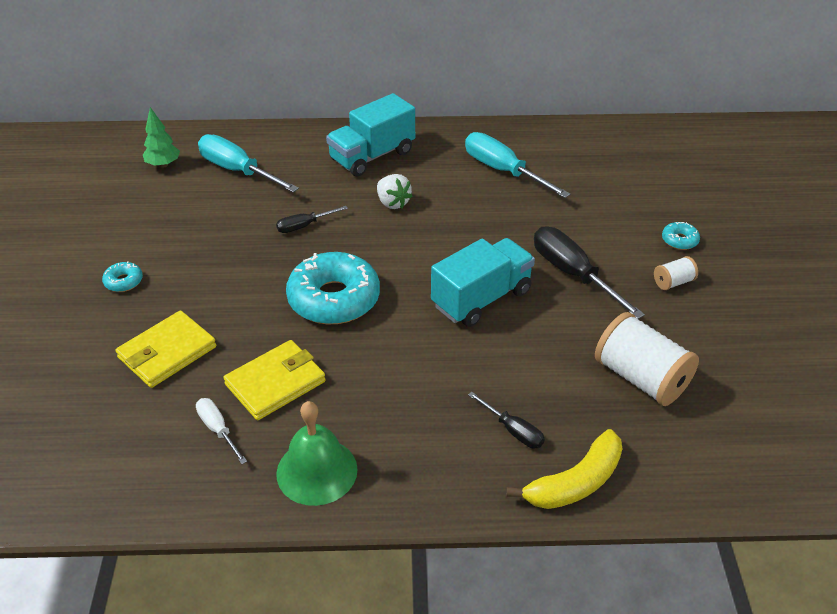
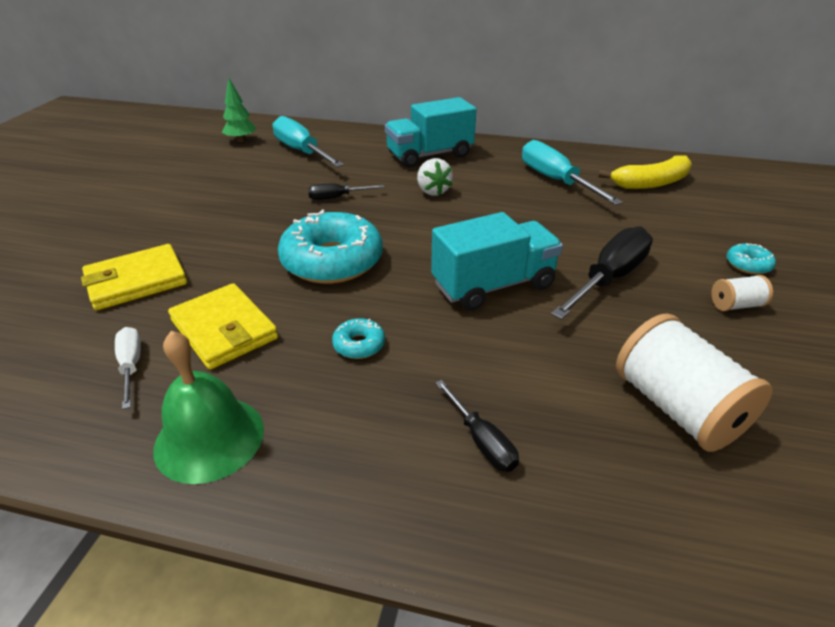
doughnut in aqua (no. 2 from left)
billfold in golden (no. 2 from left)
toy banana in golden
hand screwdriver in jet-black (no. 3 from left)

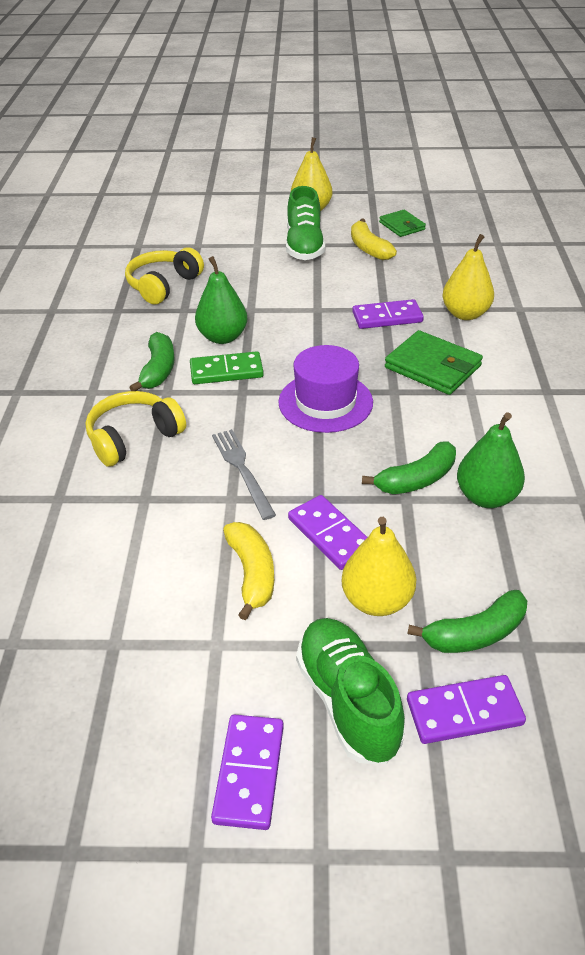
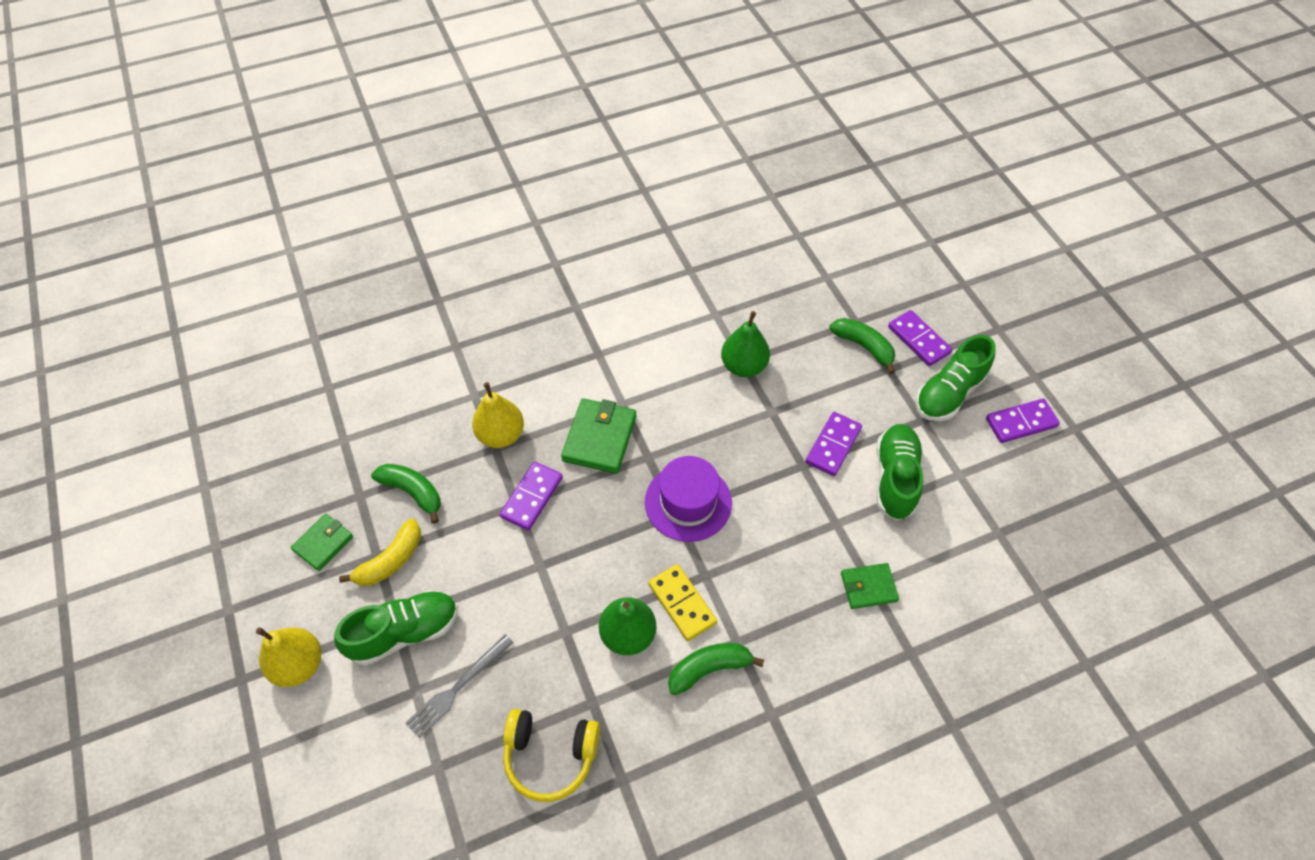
over-ear headphones in golden (no. 1 from left in the first image)
domino piece in golden
table fork in ash-grey
shoe in leaf-green (no. 2 from left)
toy pear in golden (no. 2 from left in the first image)
domino piece in purple (no. 1 from left)
toy banana in leaf-green (no. 1 from left)
billfold in leaf-green (no. 3 from left)

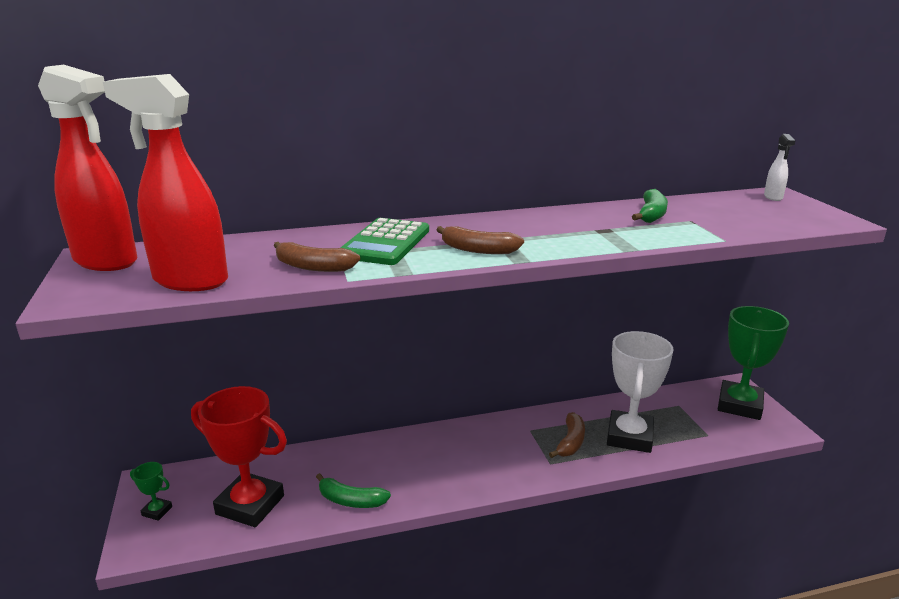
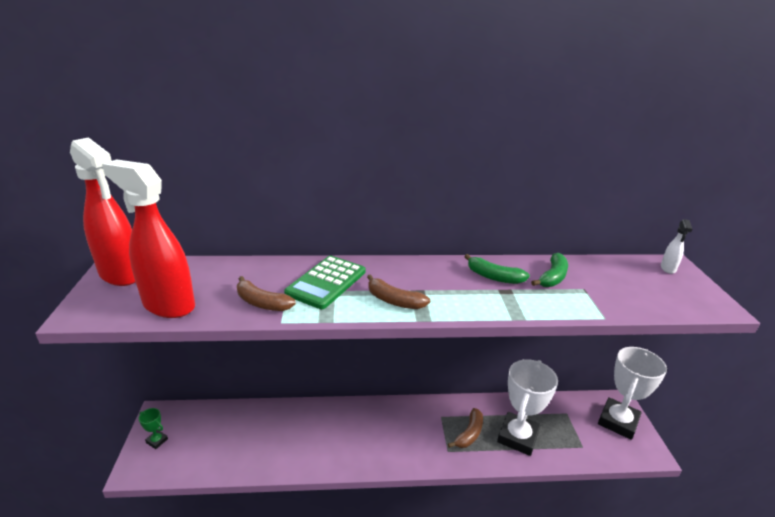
award cup in red
toy banana in leaf-green (no. 1 from left)
award cup in snow-white (no. 2 from left)

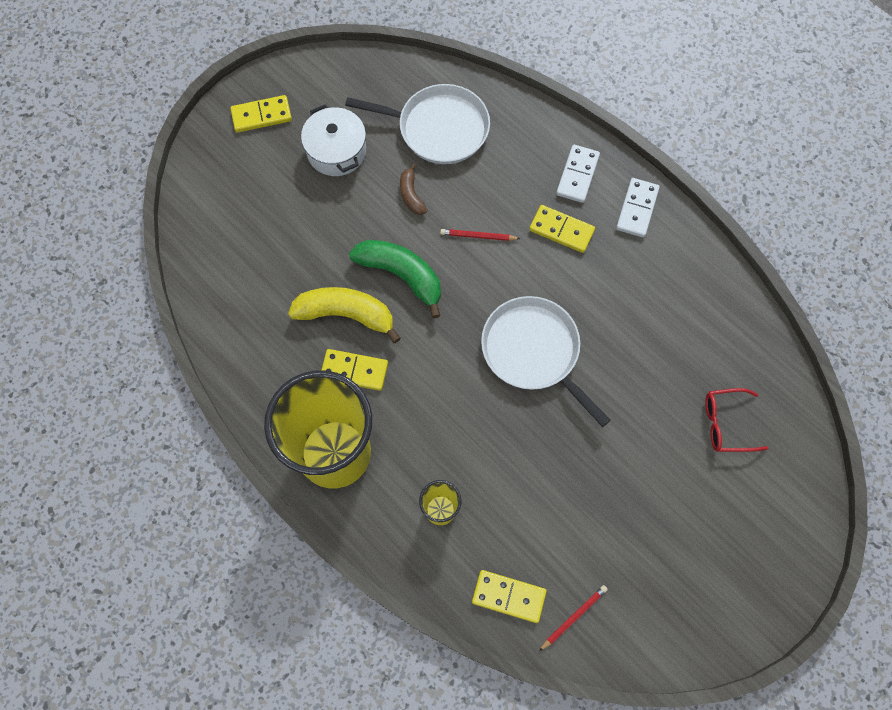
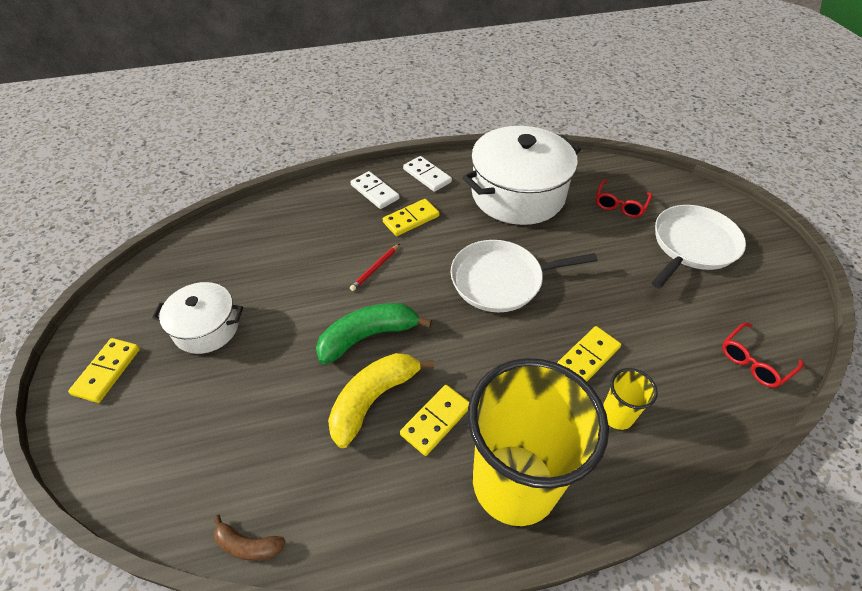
frying pan in snow-white (no. 2 from left)
toy banana in dark brown
domino piece in golden (no. 4 from left)
spectacles in red (no. 2 from left)
cooking pot in snow-white (no. 2 from left)

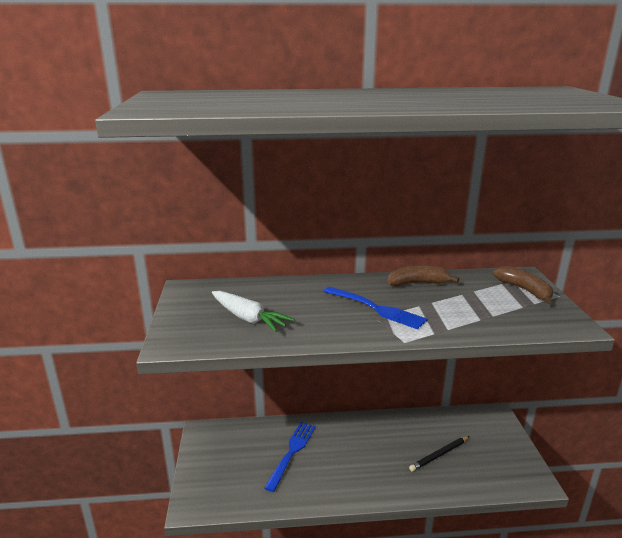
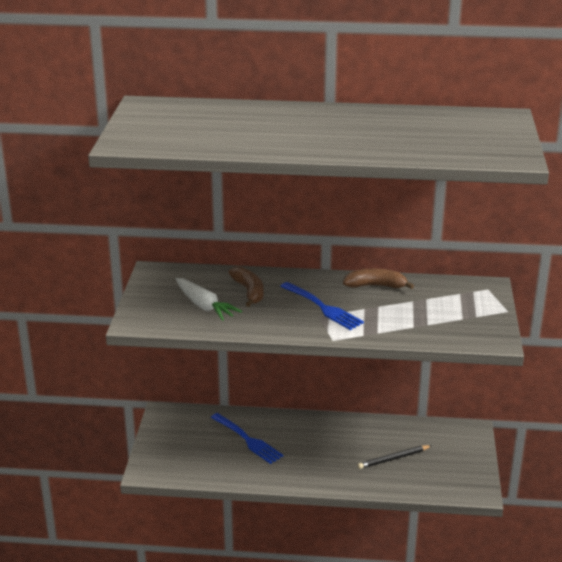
table fork in royal blue (no. 1 from left)
toy banana in dark brown (no. 1 from left)

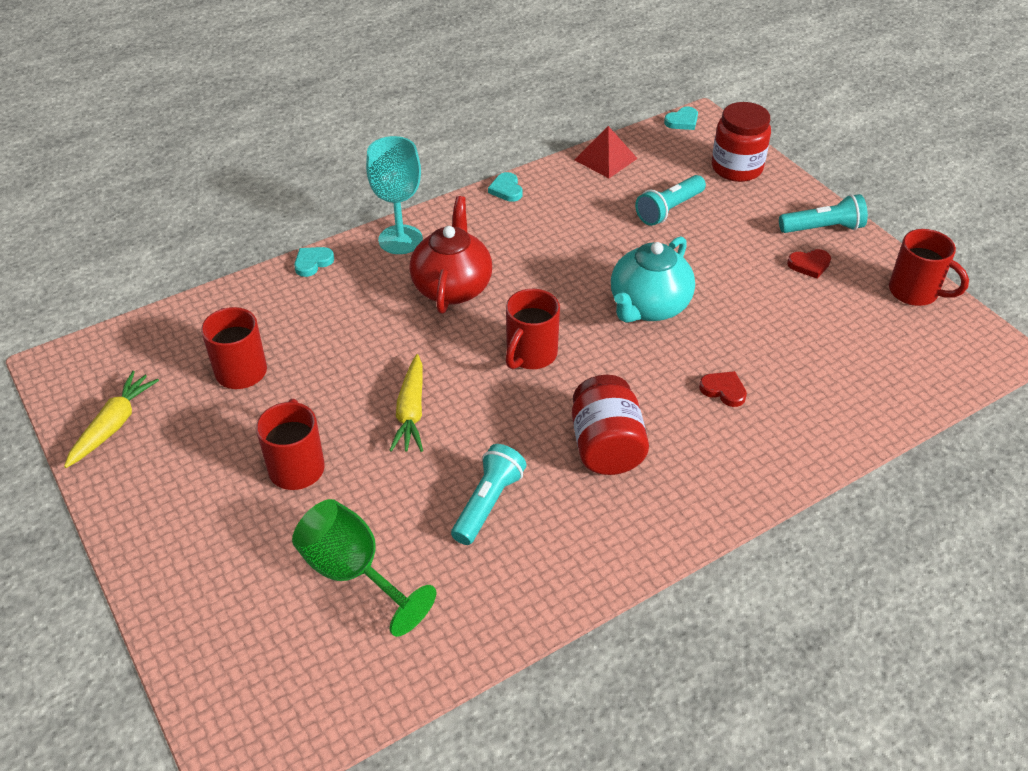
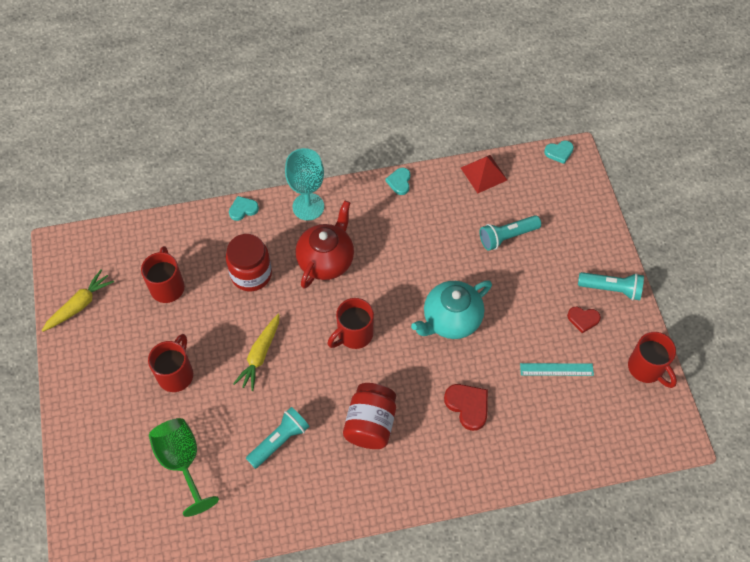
heart shape in red (no. 1 from left)
jam jar in red (no. 1 from left)
straightedge in aqua

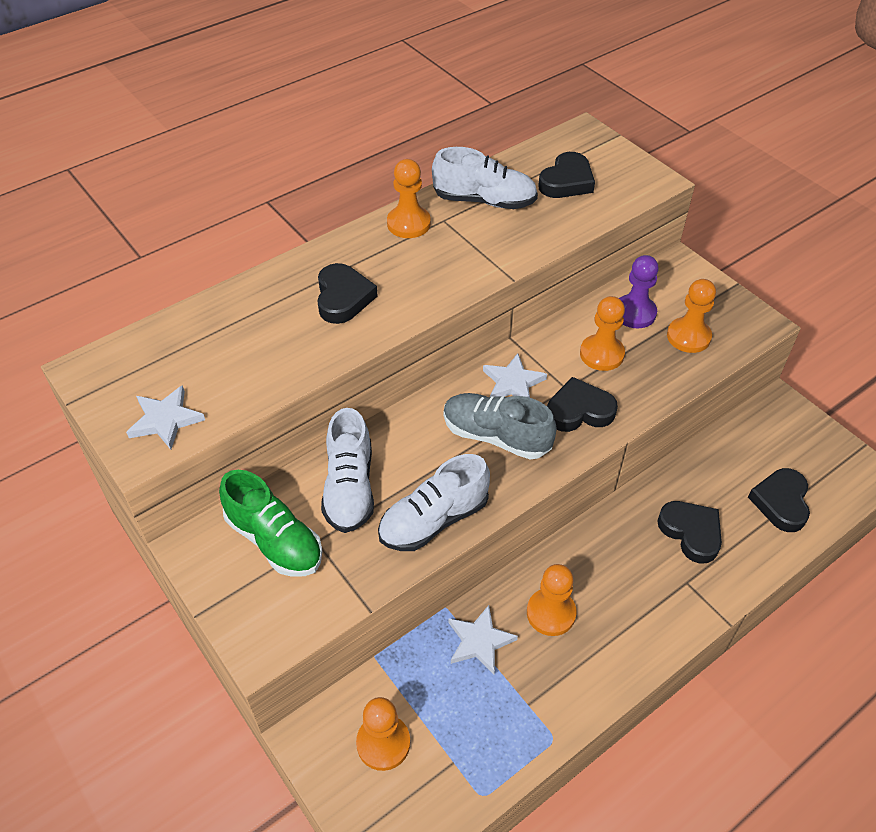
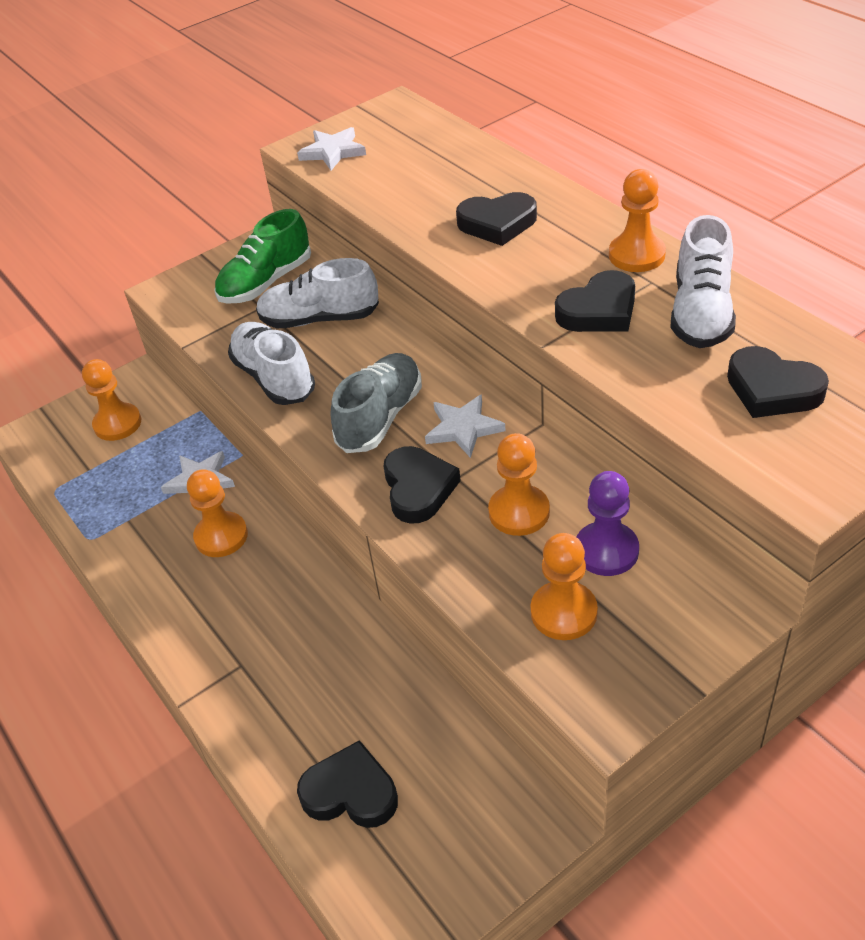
heart shape in jet-black (no. 4 from left)

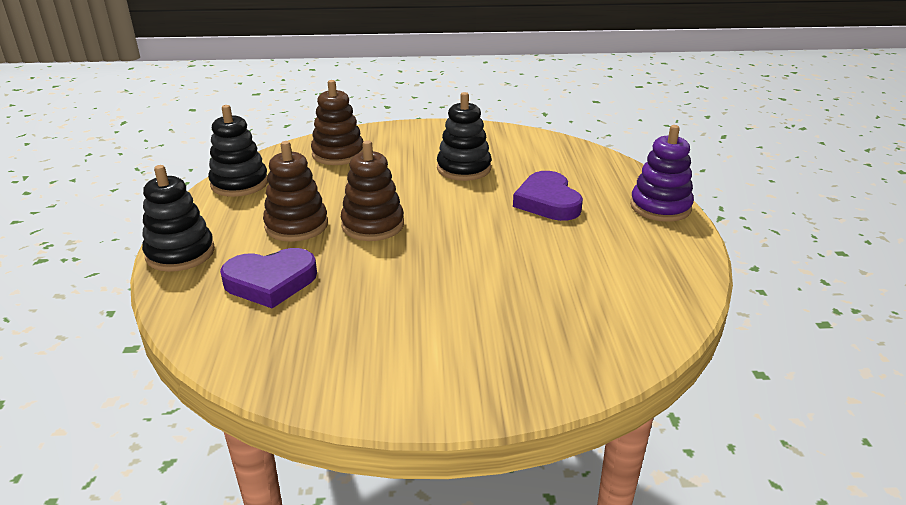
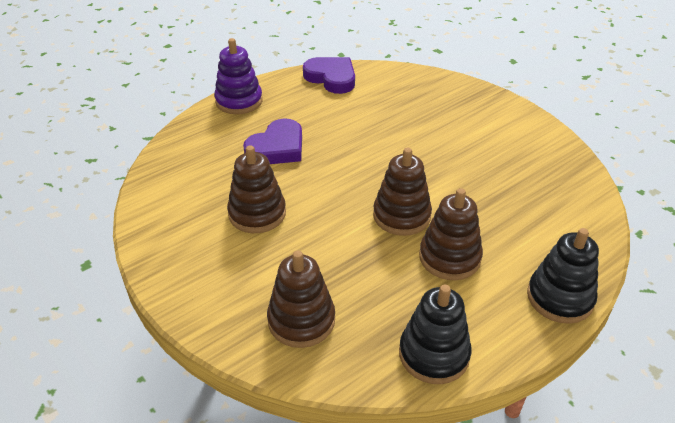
heart shape in purple (no. 2 from left)
stacking toy in dark brown (no. 1 from left)

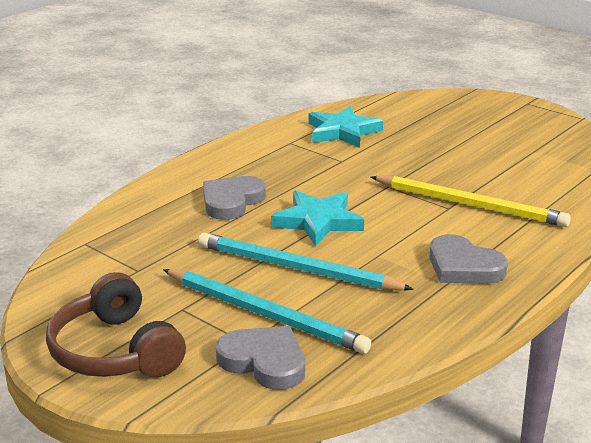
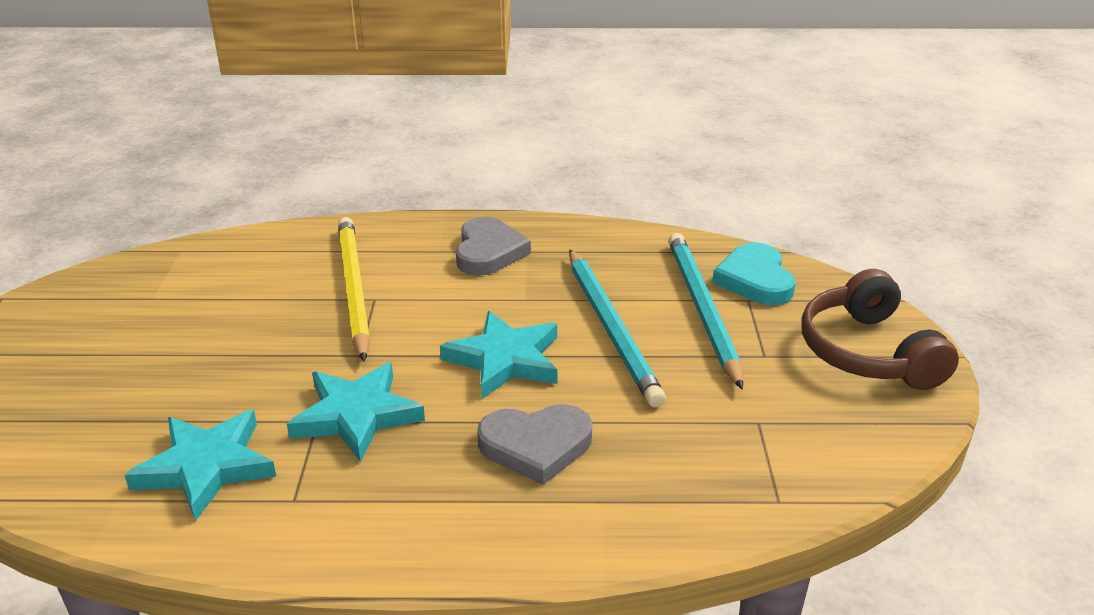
over-ear headphones in dark brown
heart shape in aqua
star in aqua (no. 2 from left)

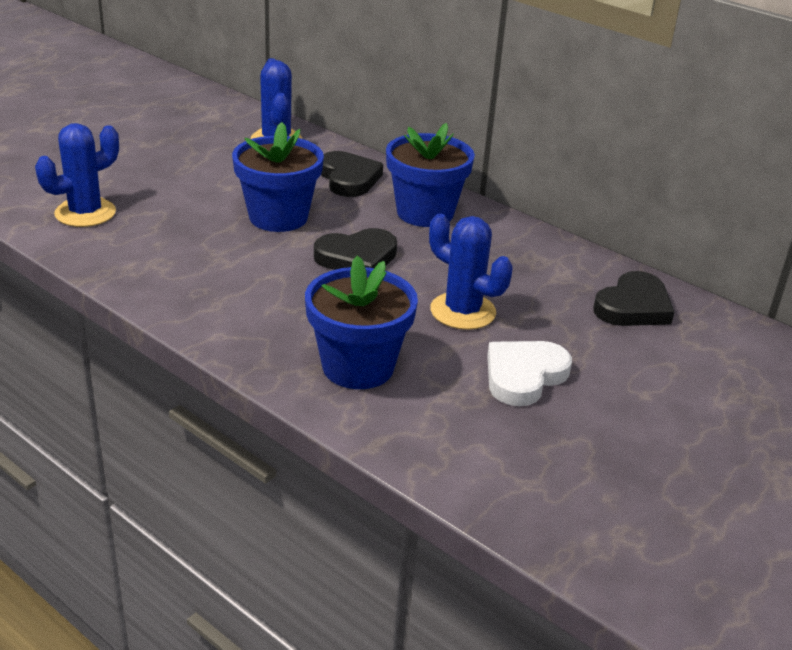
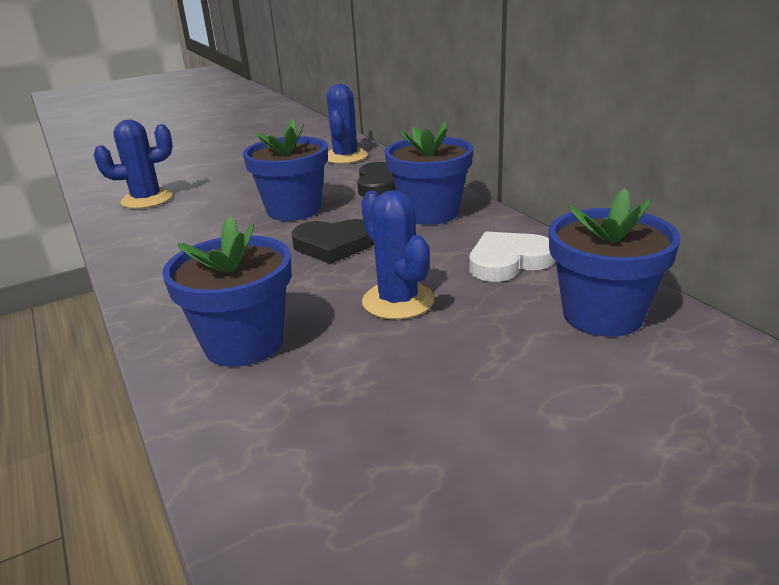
heart shape in snow-white
flower pot in royal blue (no. 4 from left)

